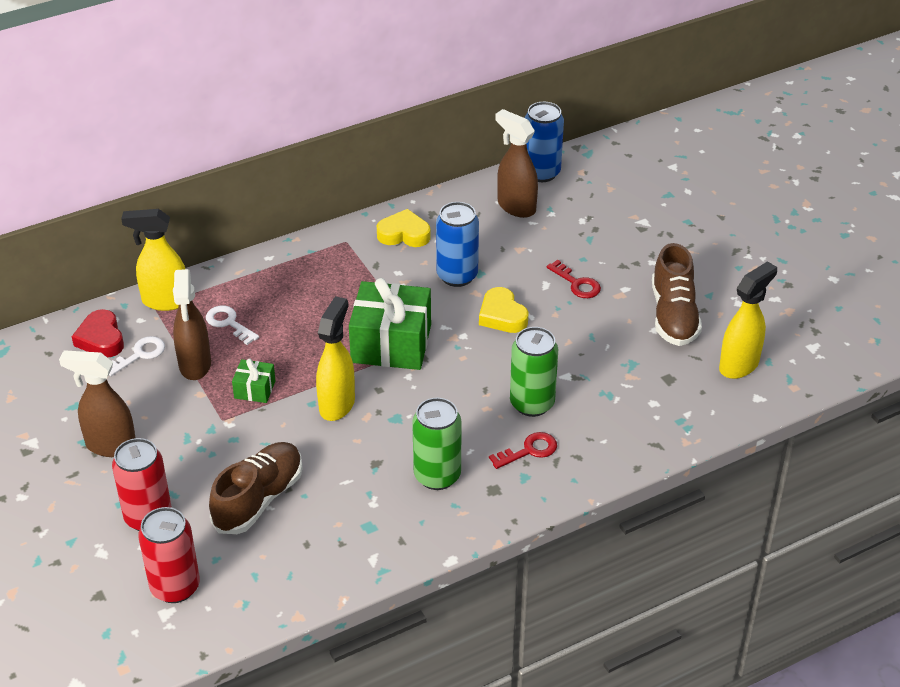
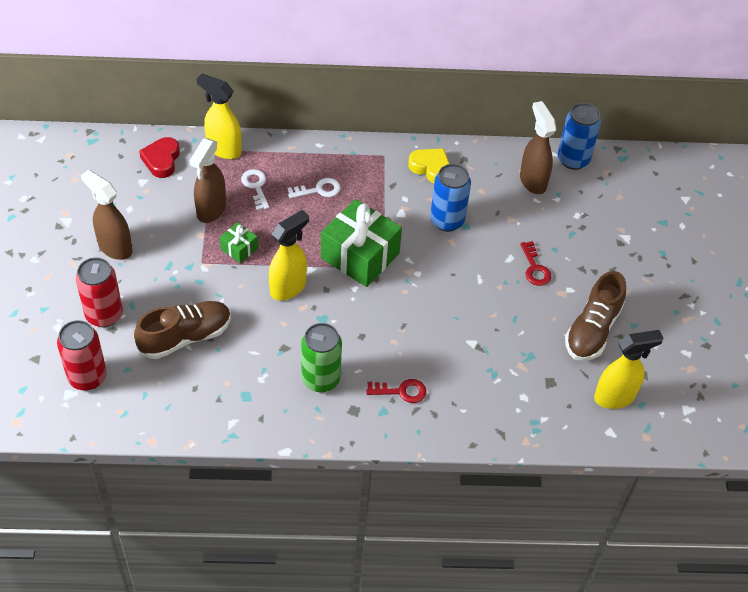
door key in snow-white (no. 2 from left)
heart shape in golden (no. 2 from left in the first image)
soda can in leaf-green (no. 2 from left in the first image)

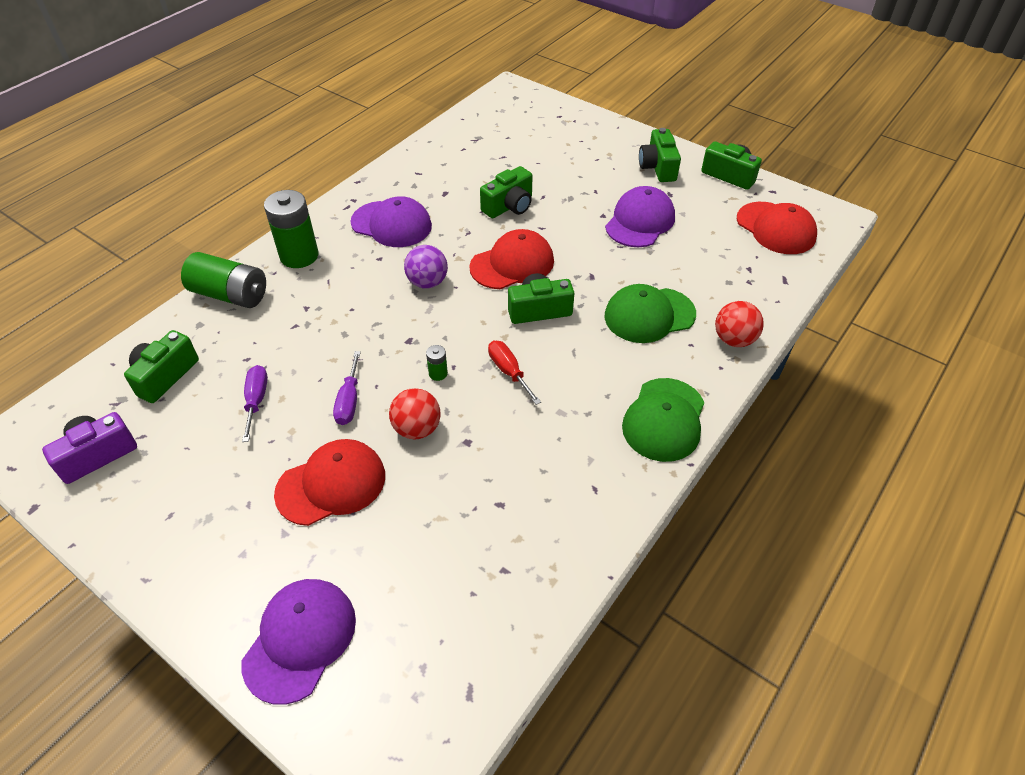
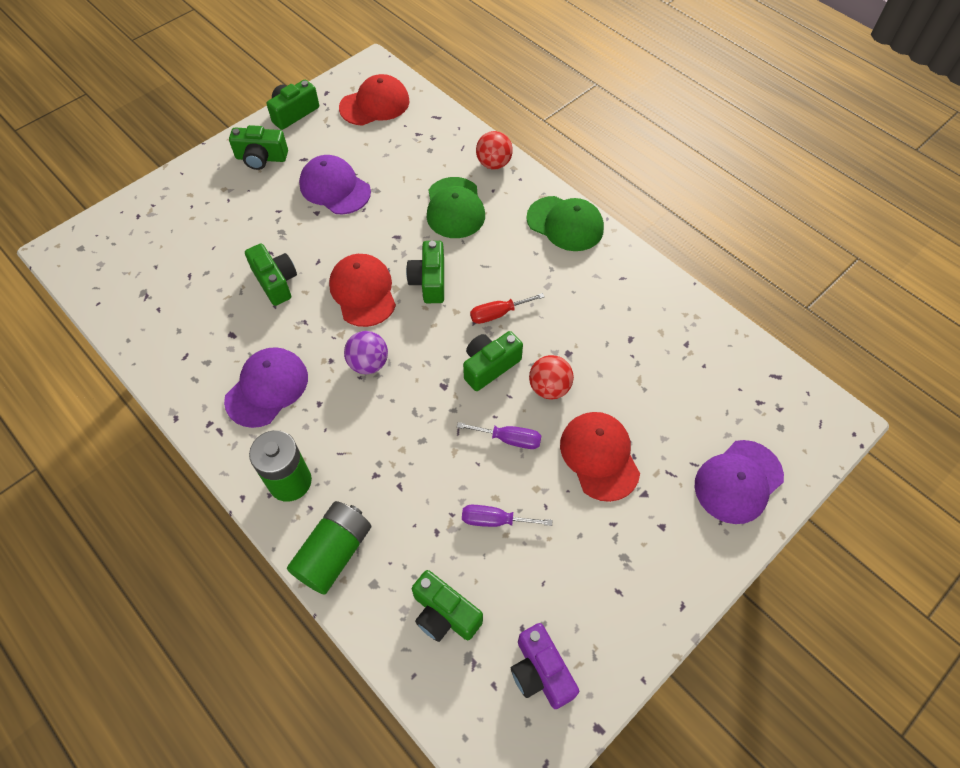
baseball cap in purple (no. 3 from left)
photo camera in leaf-green (no. 6 from left)

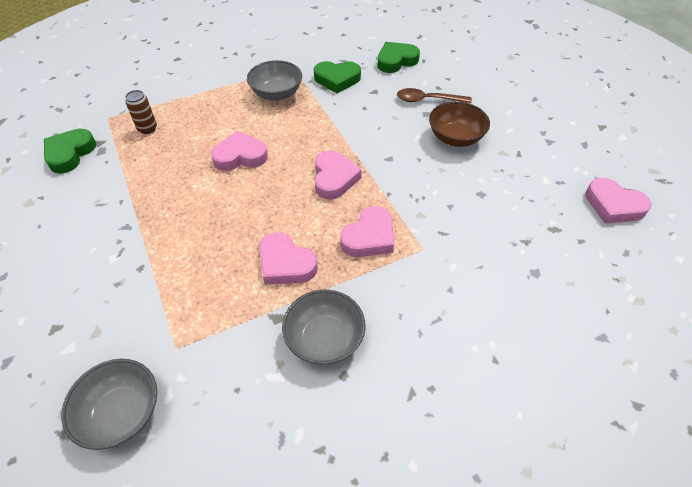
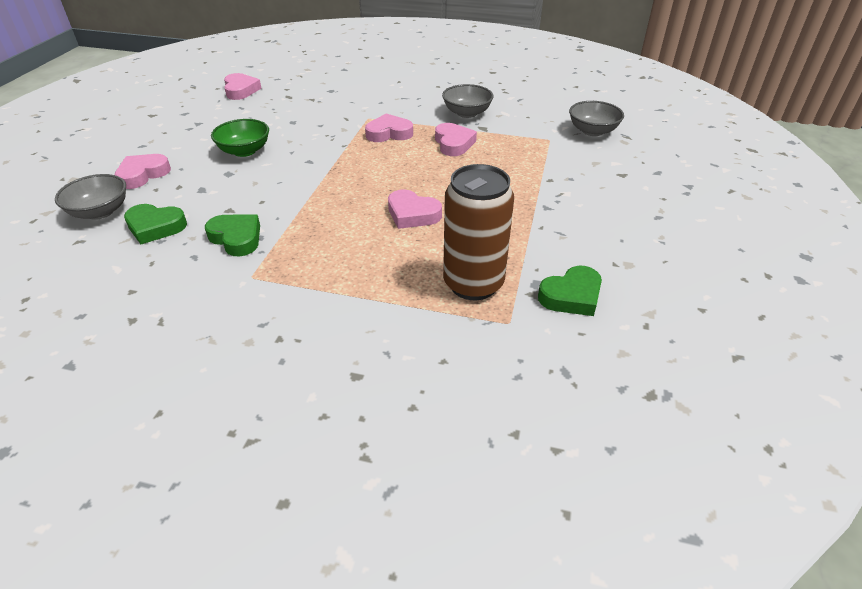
soda can in dark brown
serving bowl in ash-grey (no. 1 from left)
heart shape in rose-pink (no. 1 from left)
spoon in dark brown
serving bowl in leaf-green

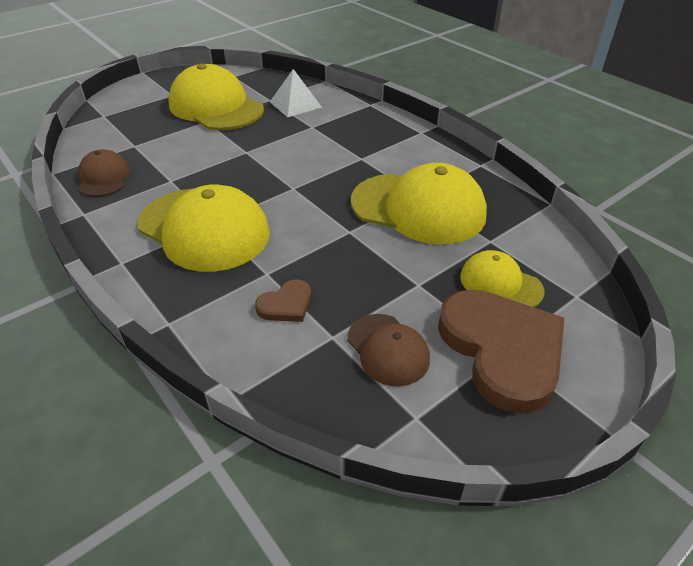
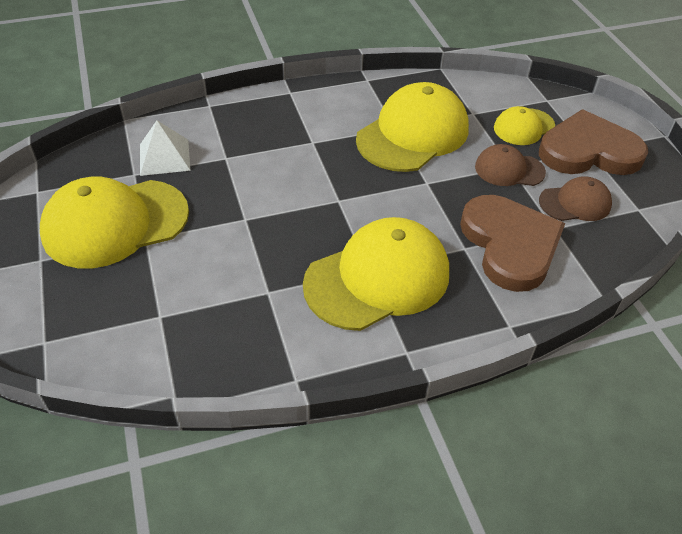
baseball cap in dark brown (no. 1 from left)
heart shape in dark brown (no. 1 from left)

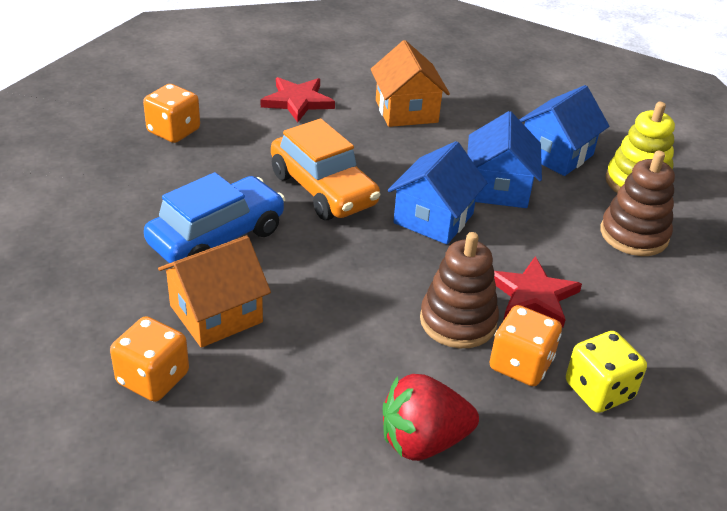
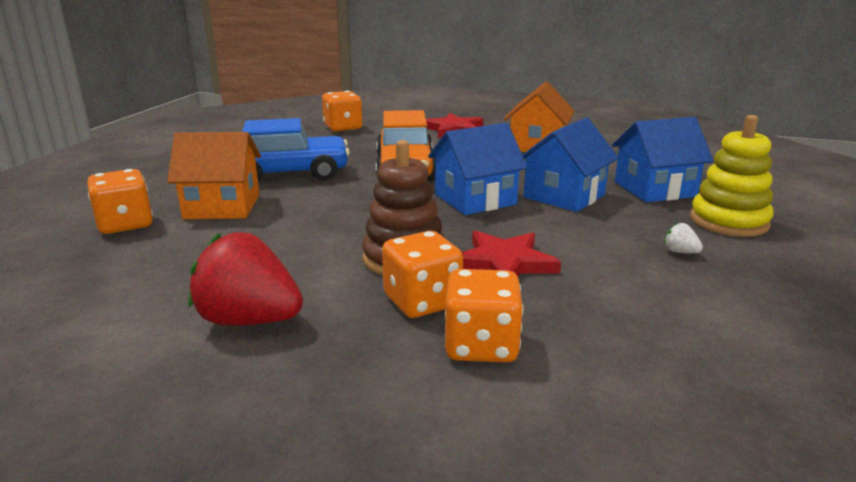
game die in bright orange (no. 4 from left)
toy strawberry in snow-white

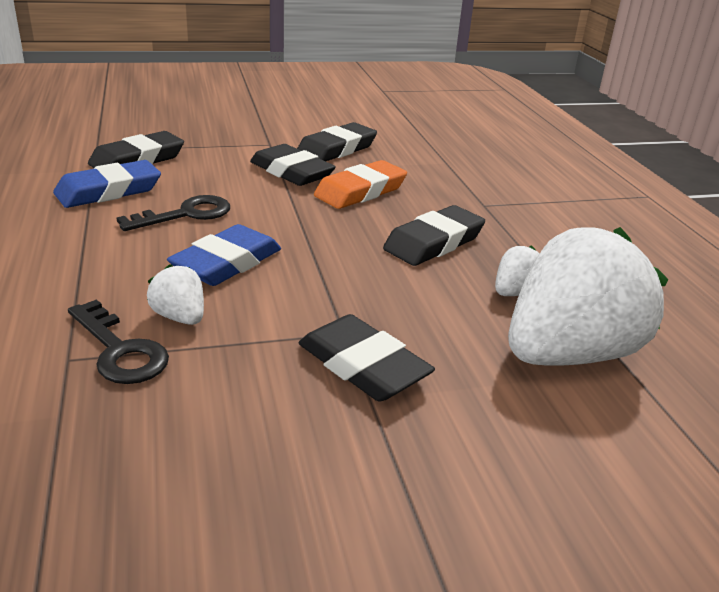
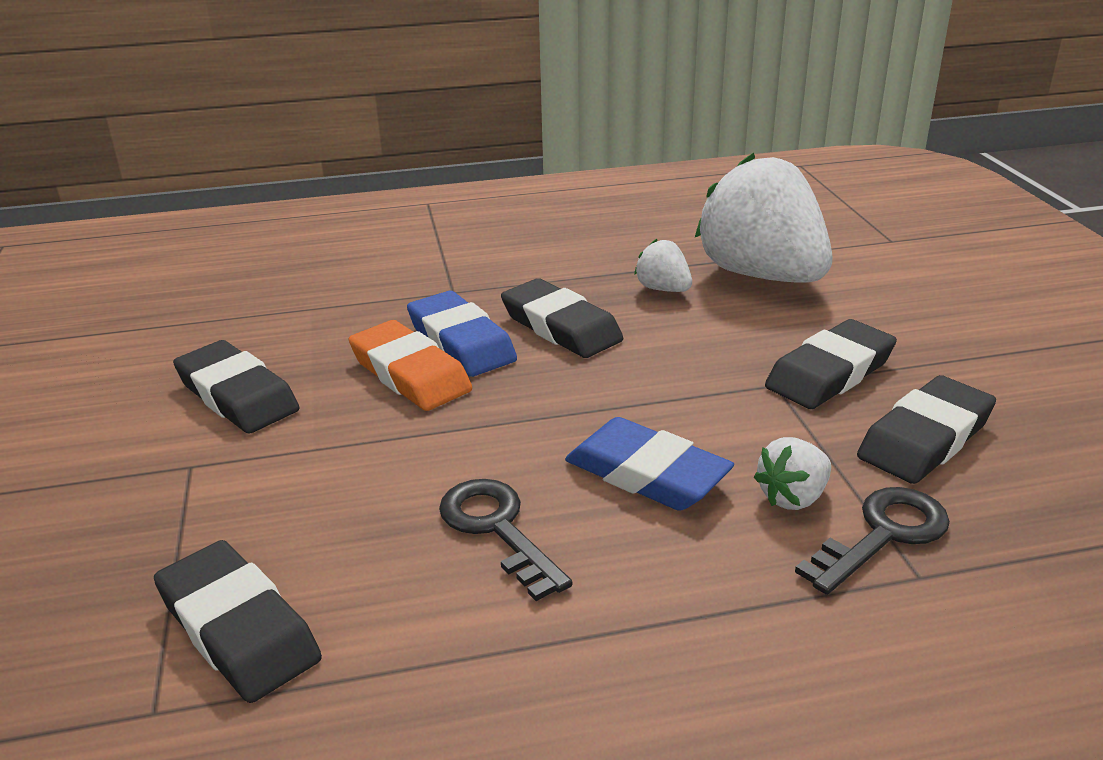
eraser in royal blue (no. 1 from left)
eraser in jet-black (no. 5 from left)

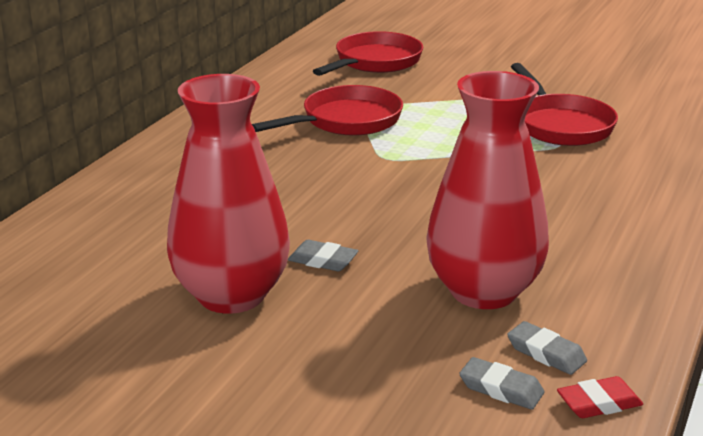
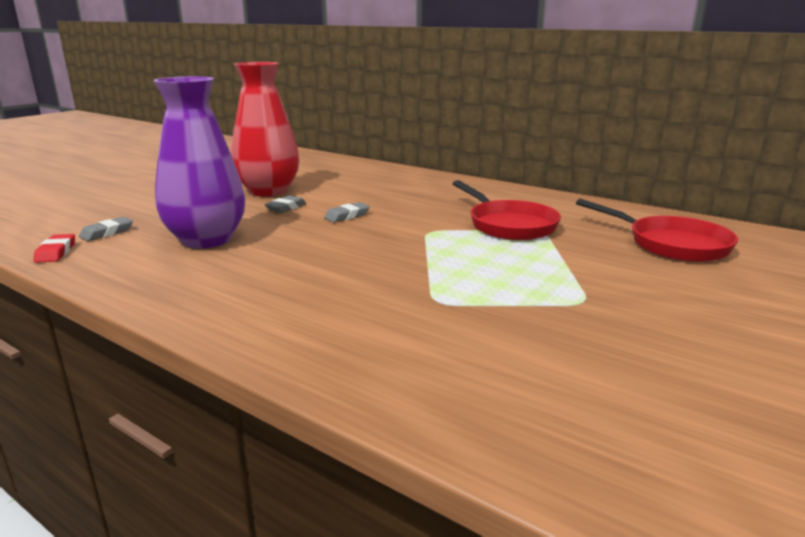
vase in purple
eraser in ash-grey (no. 3 from left)
frying pan in red (no. 3 from left in the first image)

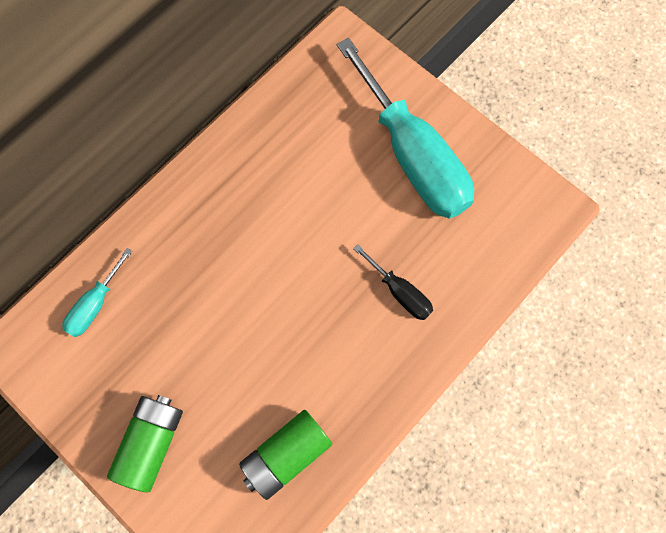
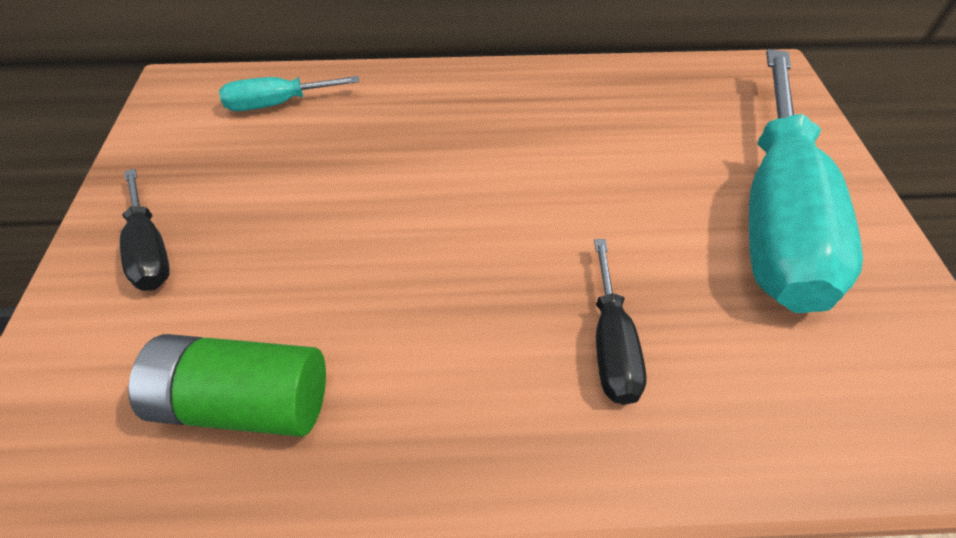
hand screwdriver in jet-black (no. 1 from left)

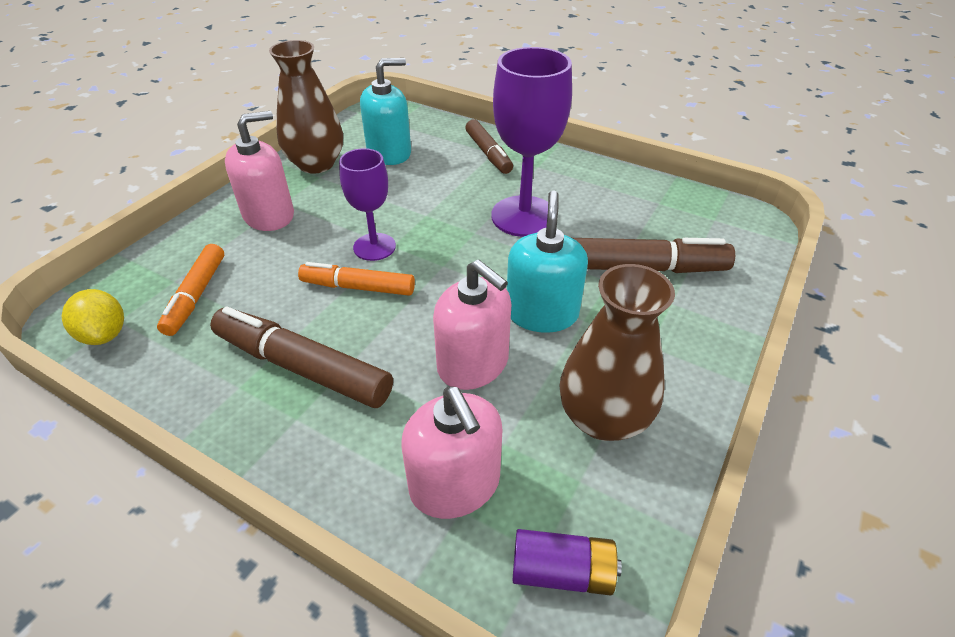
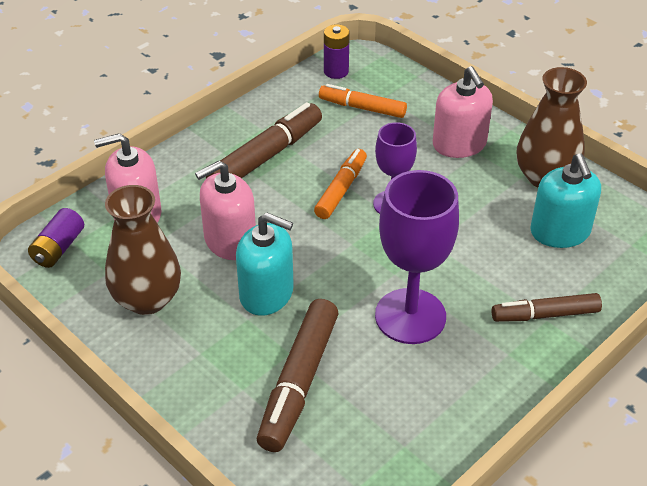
AA battery in purple (no. 2 from left)

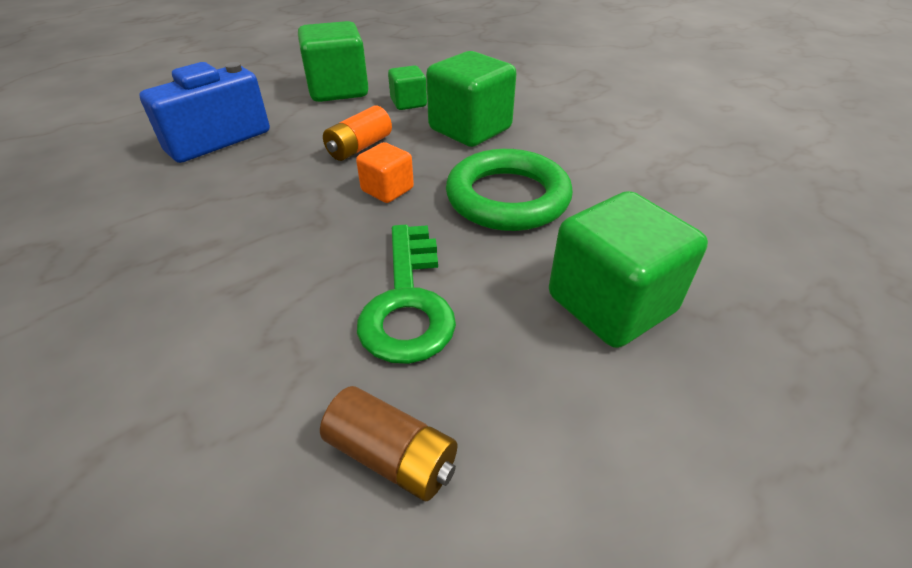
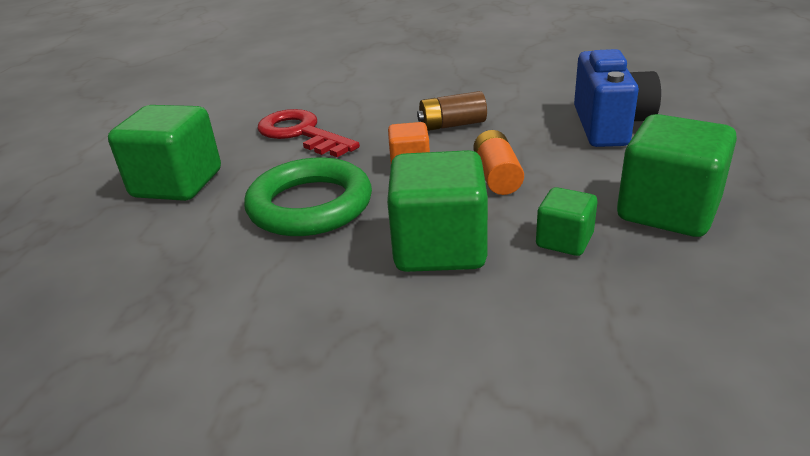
AA battery in dark brown
door key in red

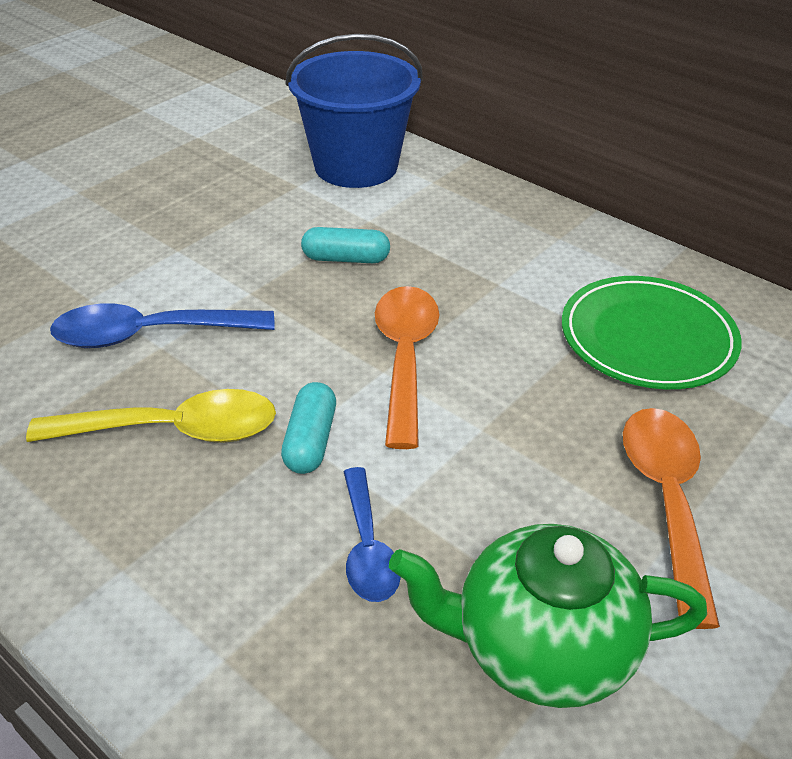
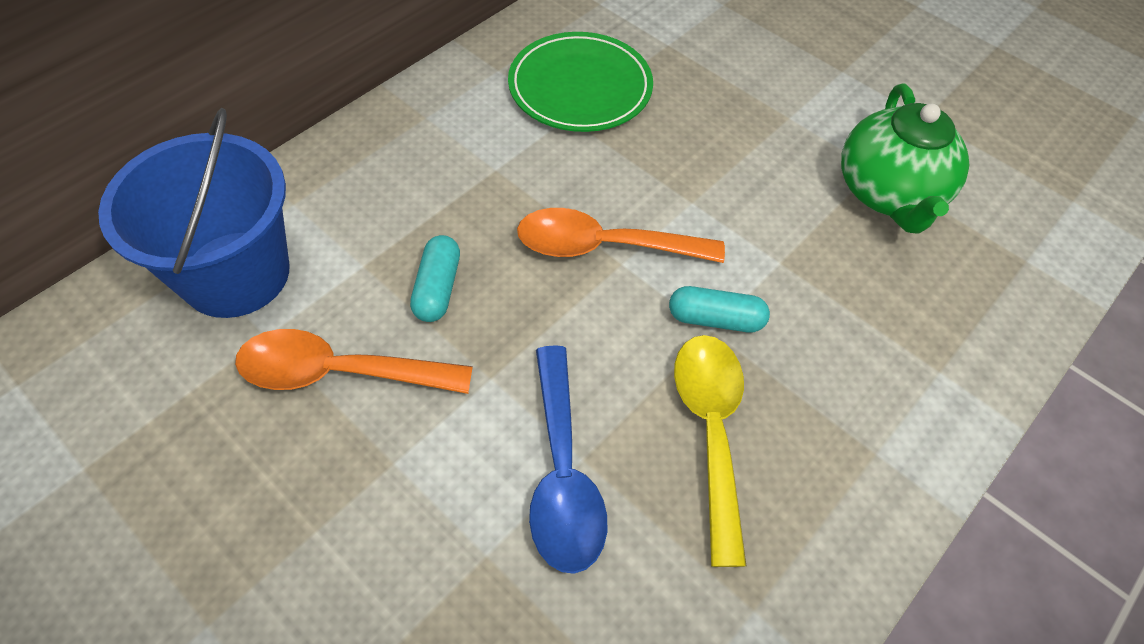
spoon in royal blue (no. 2 from left in the first image)
spoon in bright orange (no. 1 from left)

